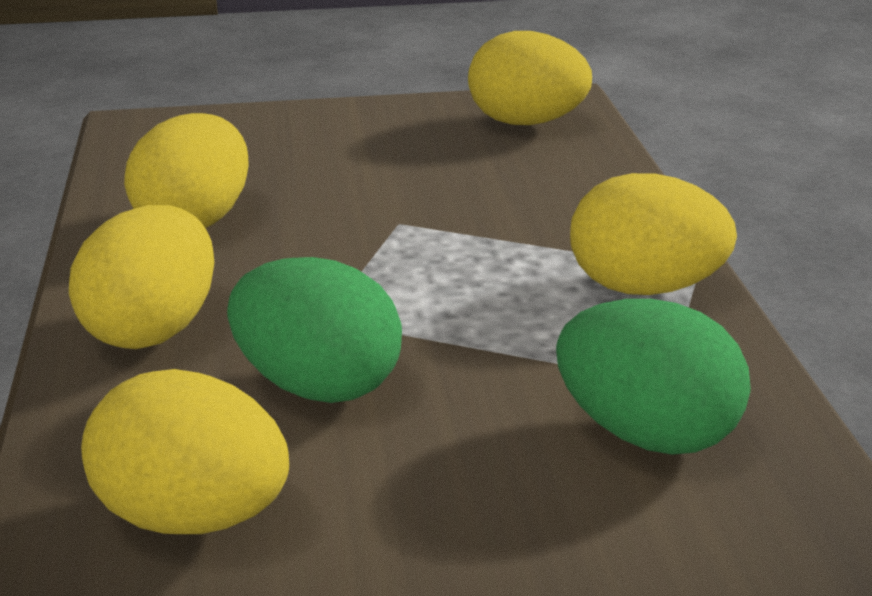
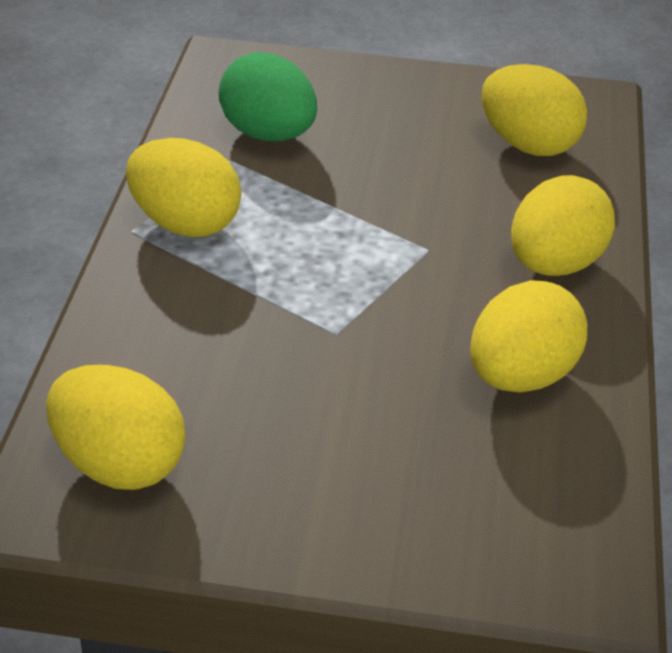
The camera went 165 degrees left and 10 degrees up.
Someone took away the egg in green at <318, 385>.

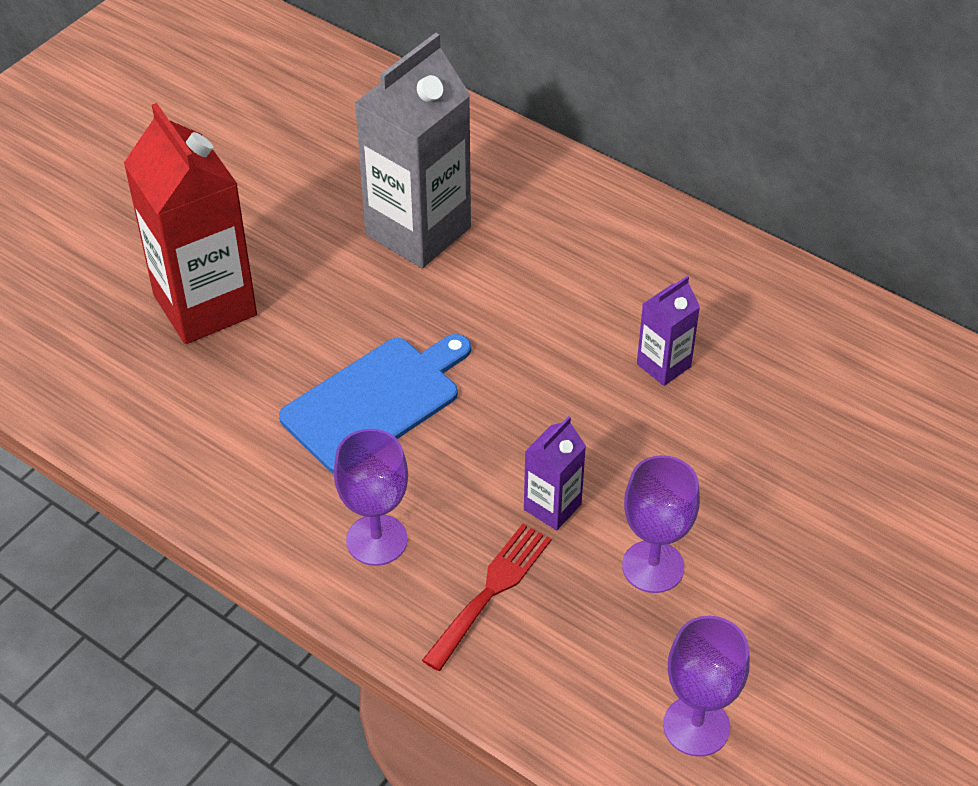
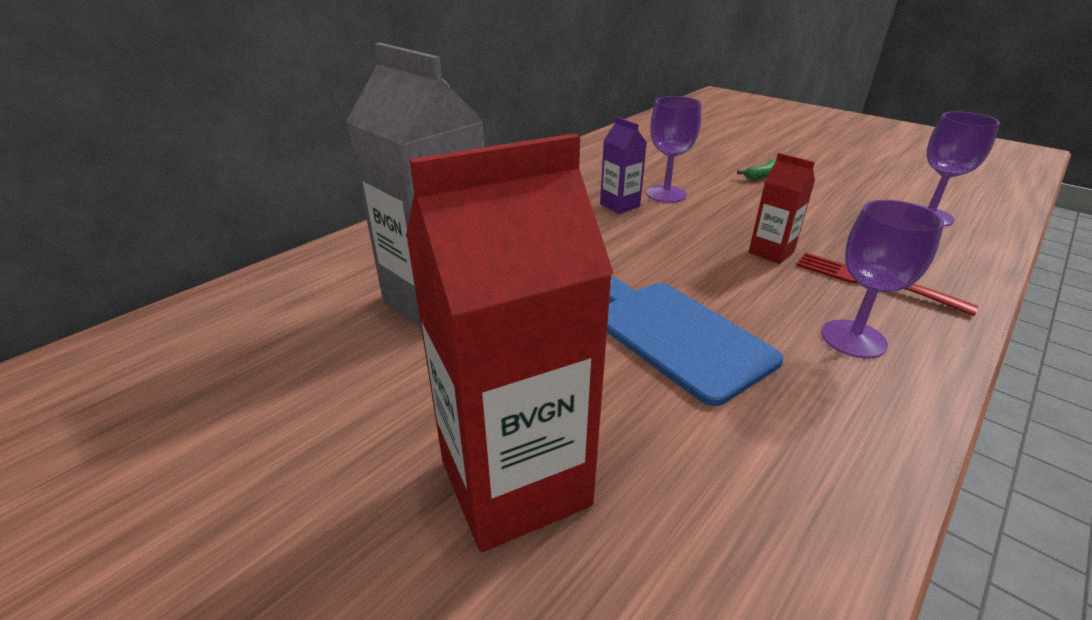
The camera went 85 degrees left and 15 degrees down.
Someone repainted the carton in purple at <552, 507>, which became the carton in red at <771, 252>.
Someone carried the goblet in purple from <653, 566> to <666, 194>.
Someone put down the banana in green at <761, 175>.

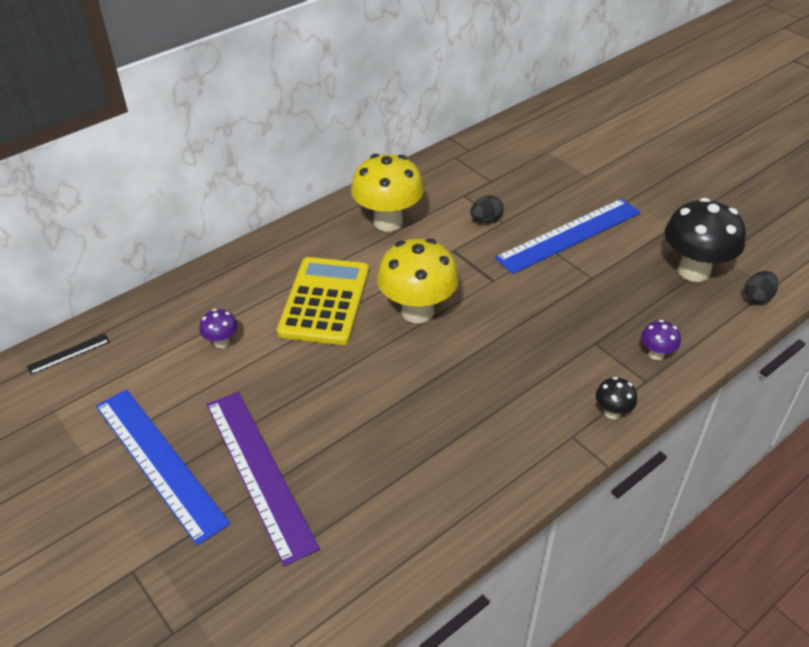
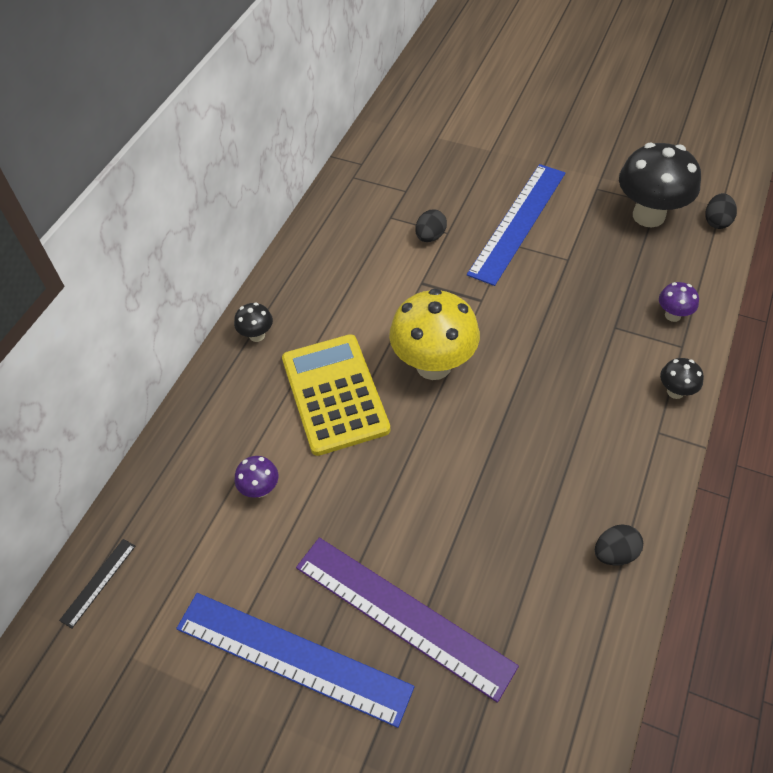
The camera went 25 degrees left and 10 degrees up.
Someone took away the mushroom in yellow at <388, 222>.
Someone put down the mushroom in black at <257, 335>.
Someone put down the egg in black at <615, 553>.

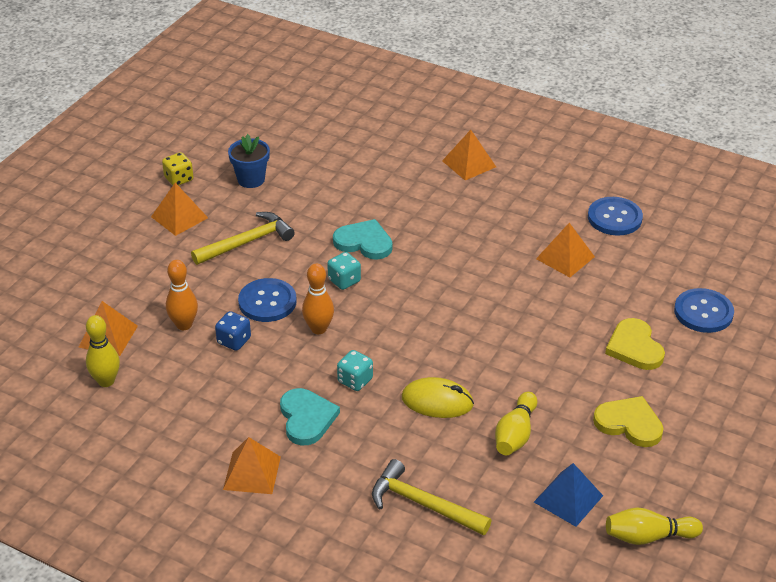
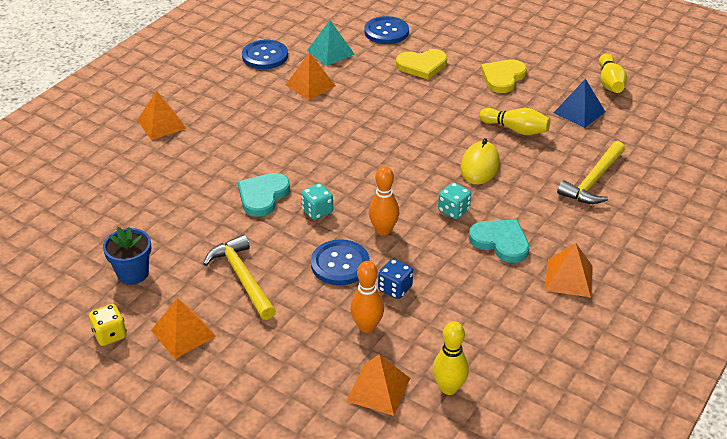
The camera went 85 degrees left and 0 degrees up.
Someone rotated the heart in turquoise at <306, 418> by 45 degrees clockwise.
Someone put down the pyramid in turquoise at <330, 52>.

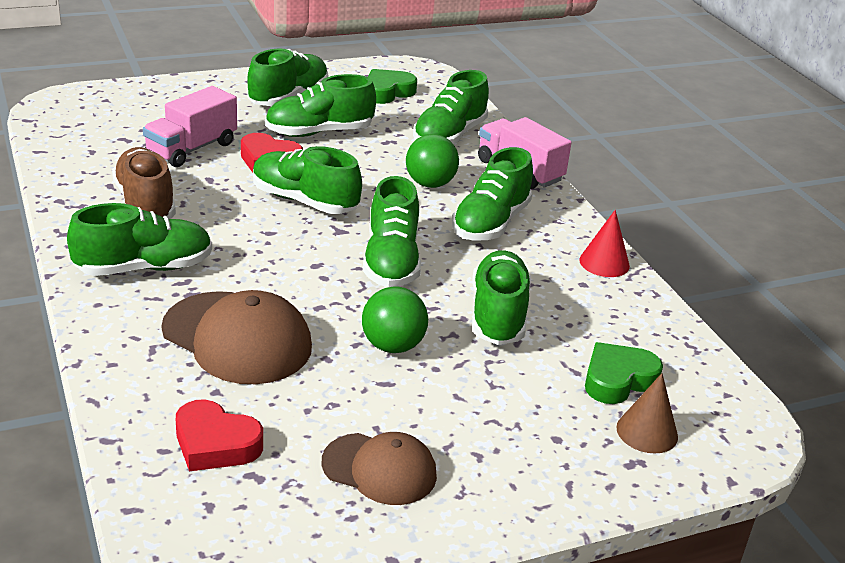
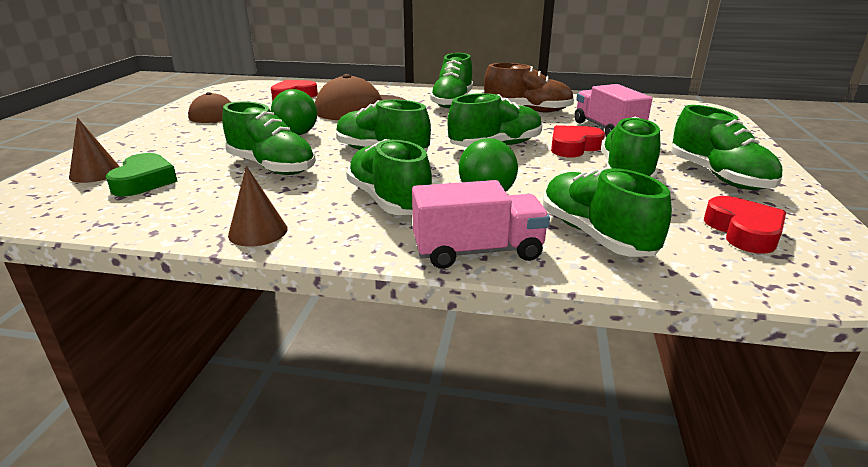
The camera went 125 degrees right and 5 degrees down.
Someone repainted the heart in green at <387, 92>, which became the heart in red at <743, 231>.
Someone repainted the cone in red at <604, 263>, which became the cone in brown at <258, 231>.

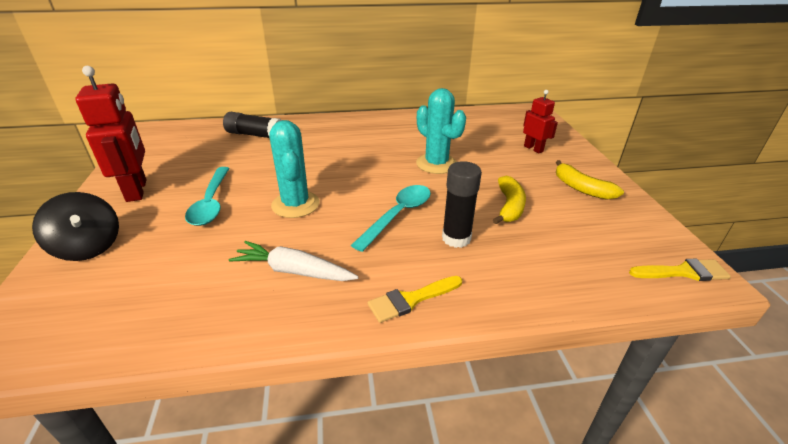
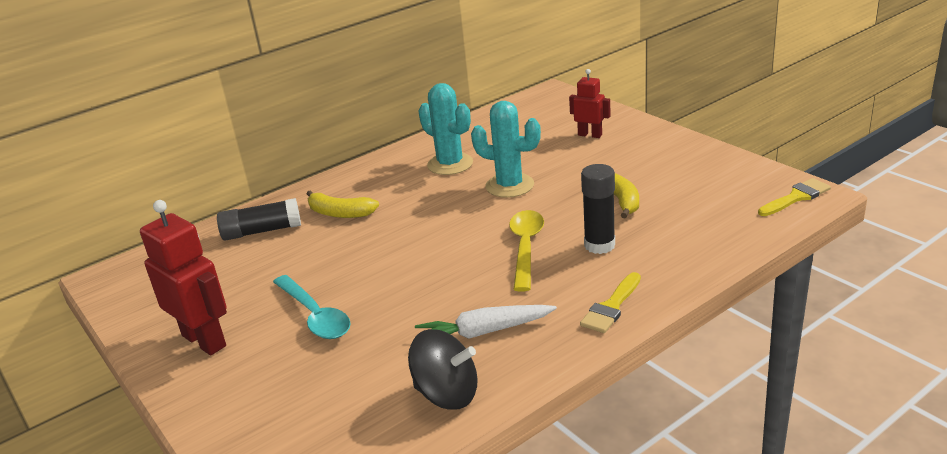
The camera went 25 degrees left and 5 degrees down.
Someone carried the spinning top in black from <88, 247> to <447, 394>.
Someone carried the cactus in turquoise from <295, 204> to <450, 164>.
Someone repainted the spoon in turquoise at <398, 215>, which became the spoon in yellow at <526, 247>.
Someone carried the banana in yellow from <581, 188> to <340, 213>.

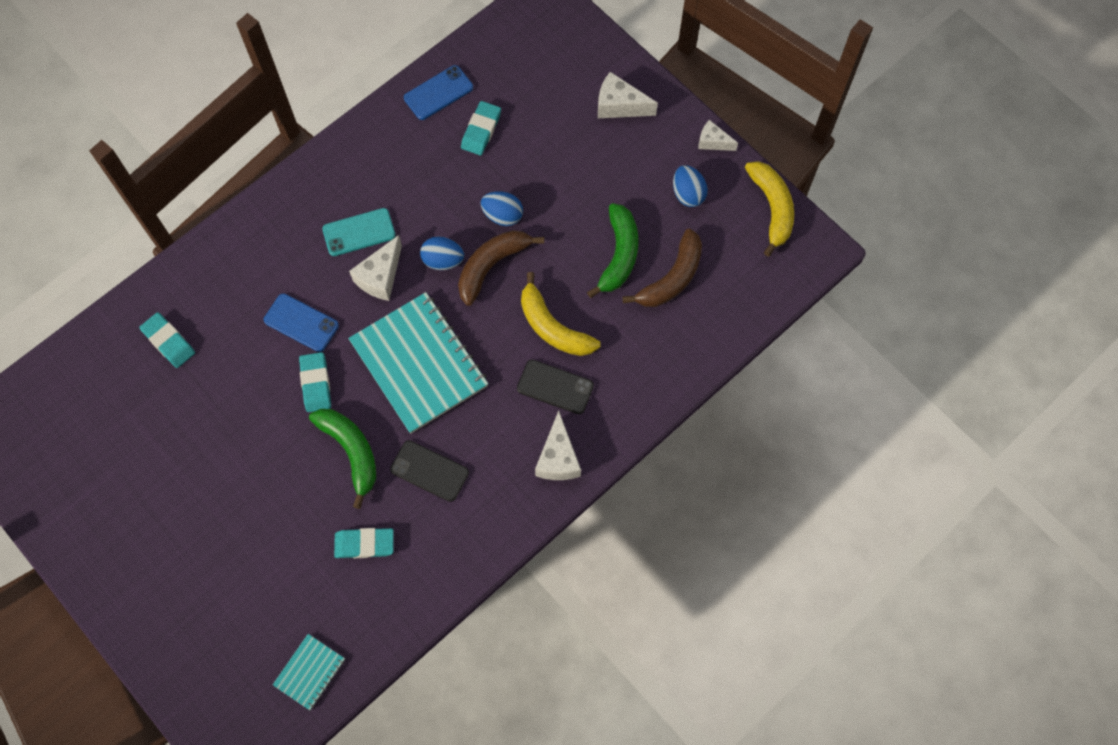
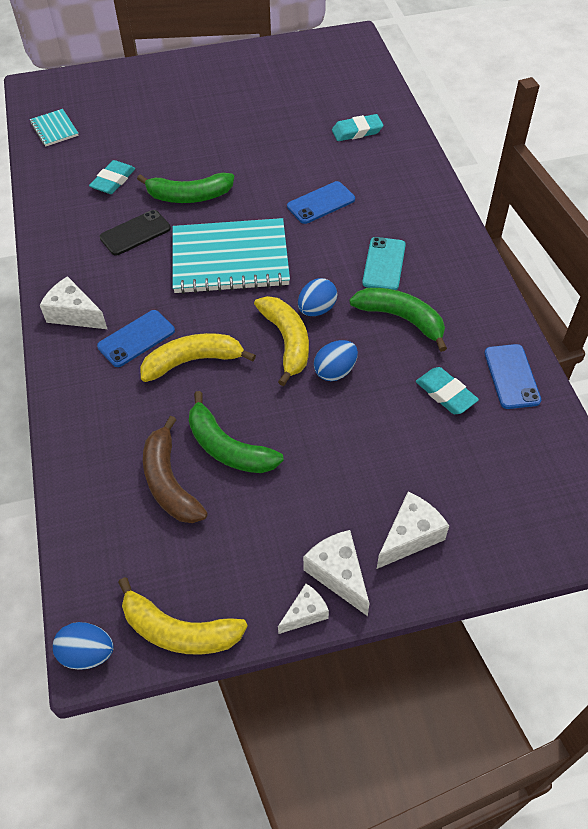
The camera went 120 degrees right and 15 degrees down.
Someone took away the eraser in turquoise at <316, 383>.
Someone carried the cheese in white from <380, 277> to <338, 574>.
Someone repainted the banana in brown at <491, 266>, which became the banana in yellow at <287, 341>.
Someone repainted the phone in black at <555, 387>, which became the phone in blue at <136, 338>.
Someone carried the egg in blue from <688, 194> to <87, 653>.
Someone put down the banana in green at <401, 319>.

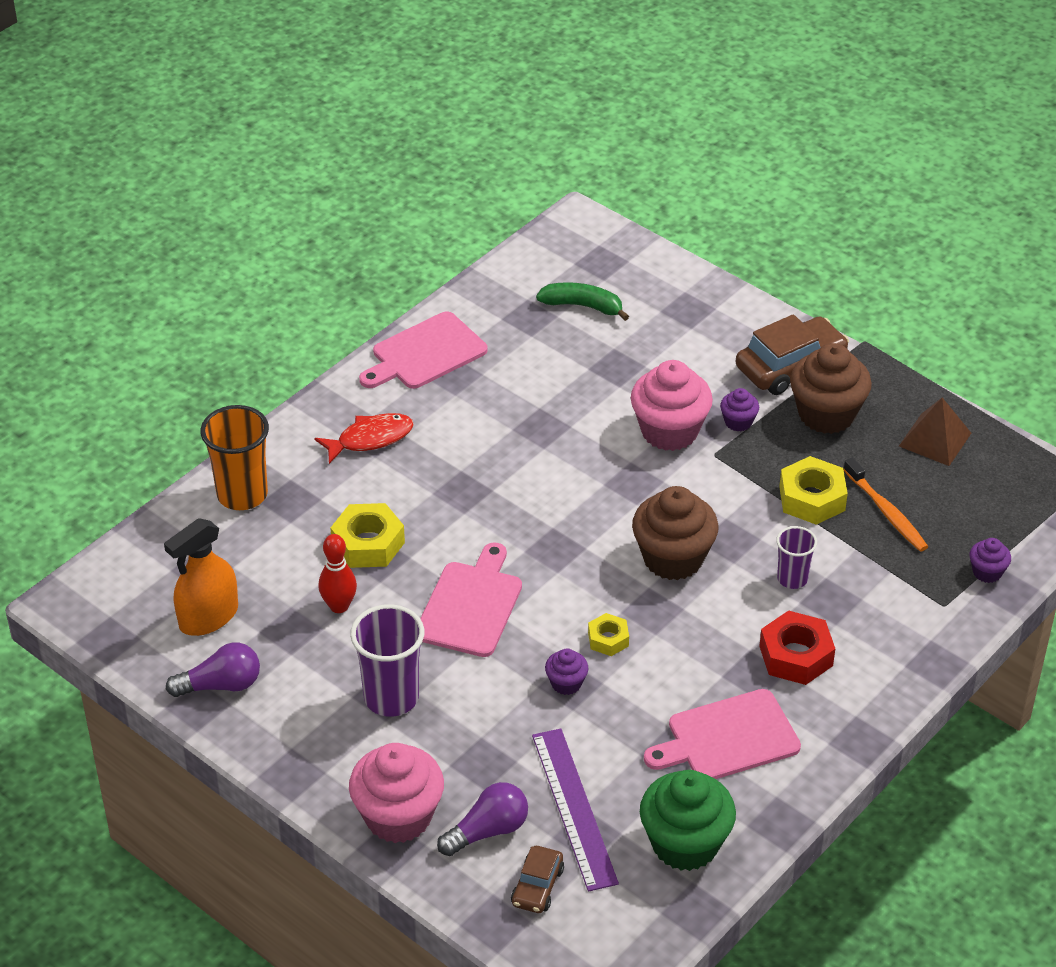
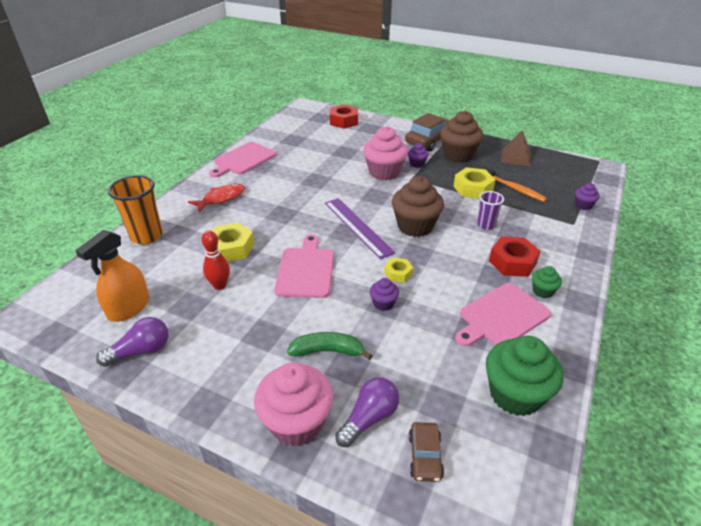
The camera went 15 degrees left and 5 degrees down.
Someone took away the cup in purple at <391, 697>.
Someone carried the ruler in purple from <574, 808> to <357, 227>.
Someone carried the banana in green from <583, 306> to <328, 351>.
Someone put down the nut in red at <344, 121>.
Someone put down the cupcake in green at <542, 291>.

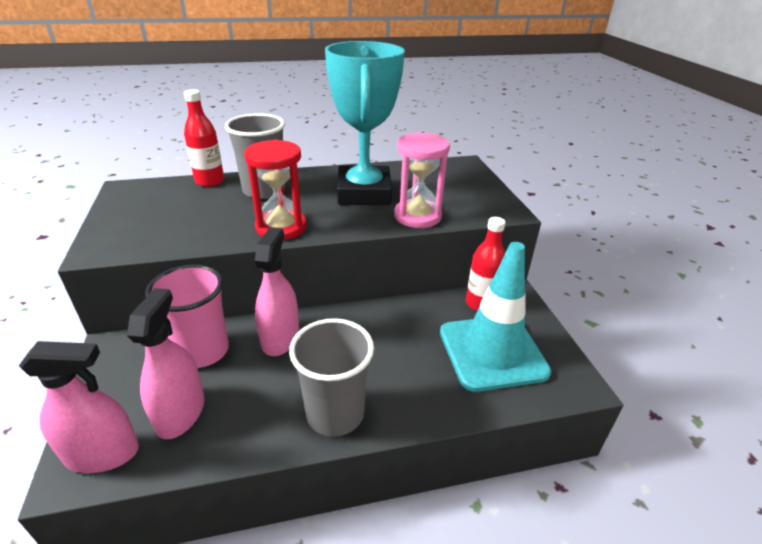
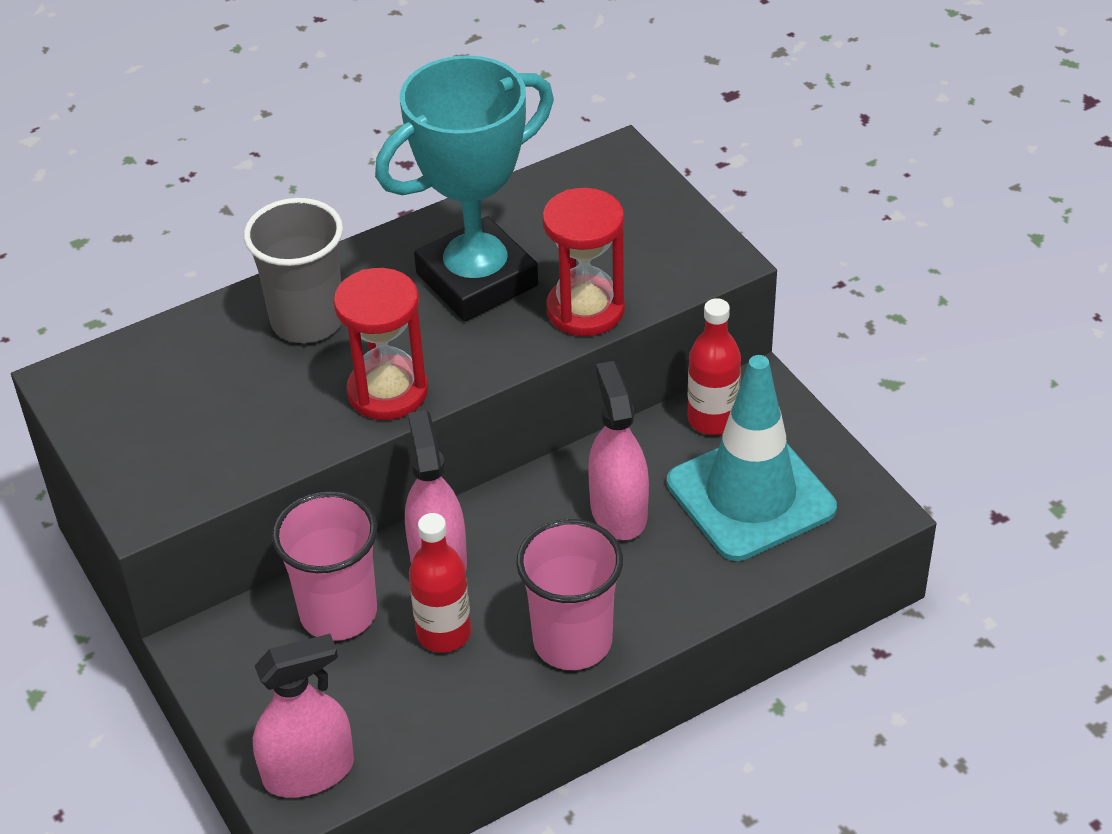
The camera went 15 degrees left and 10 degrees up.
Someone carried the spray bottle in pink from <180, 413> to <618, 511>.
Someone carried the bottle in red from <210, 181> to <444, 633>.
Someone repainted the cup in grey at <335, 413>, which became the cup in pink at <572, 641>.
Someone rotated the trophy in turquoise at <364, 193> by 75 degrees clockwise.
Someone repainted the hourglass in pink at <417, 216>, which became the hourglass in red at <585, 310>.

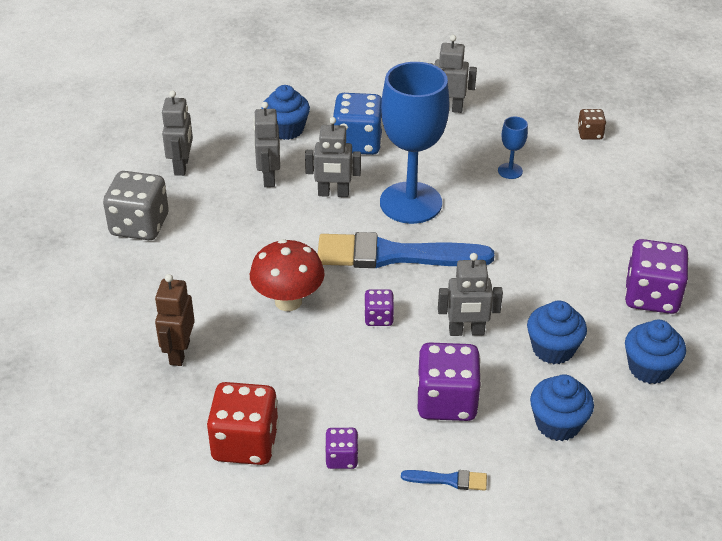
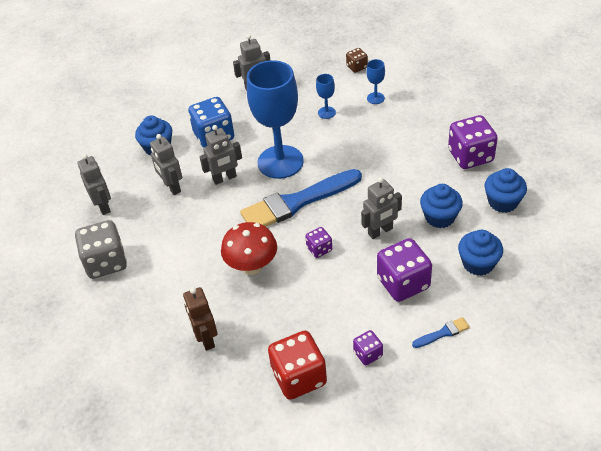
The camera went 25 degrees left and 5 degrees up.
Someone put down the goblet in blue at <375, 98>.

